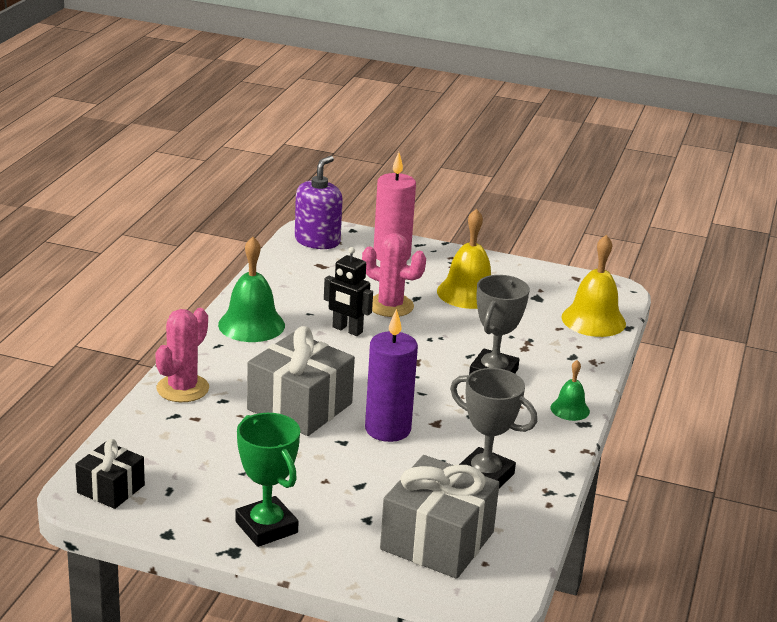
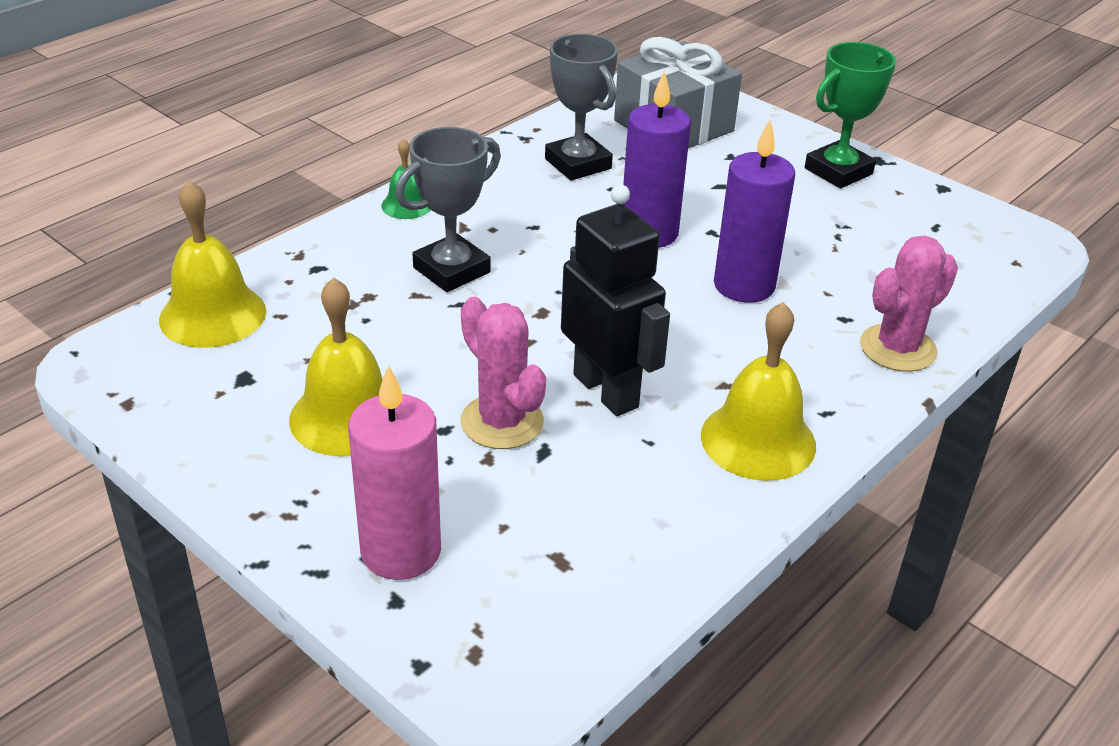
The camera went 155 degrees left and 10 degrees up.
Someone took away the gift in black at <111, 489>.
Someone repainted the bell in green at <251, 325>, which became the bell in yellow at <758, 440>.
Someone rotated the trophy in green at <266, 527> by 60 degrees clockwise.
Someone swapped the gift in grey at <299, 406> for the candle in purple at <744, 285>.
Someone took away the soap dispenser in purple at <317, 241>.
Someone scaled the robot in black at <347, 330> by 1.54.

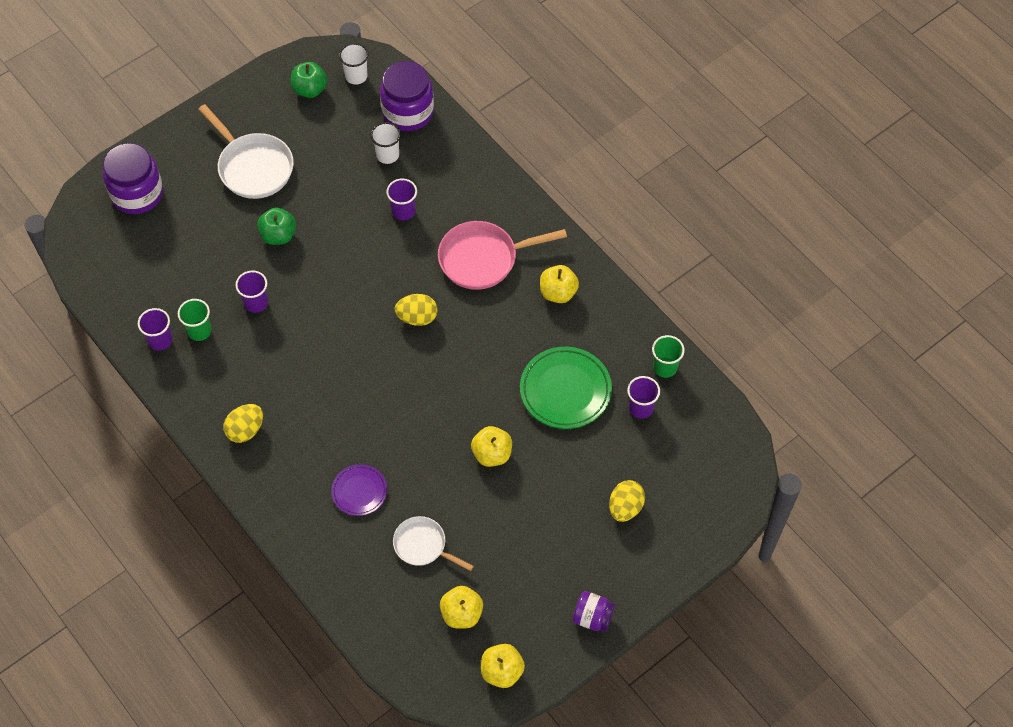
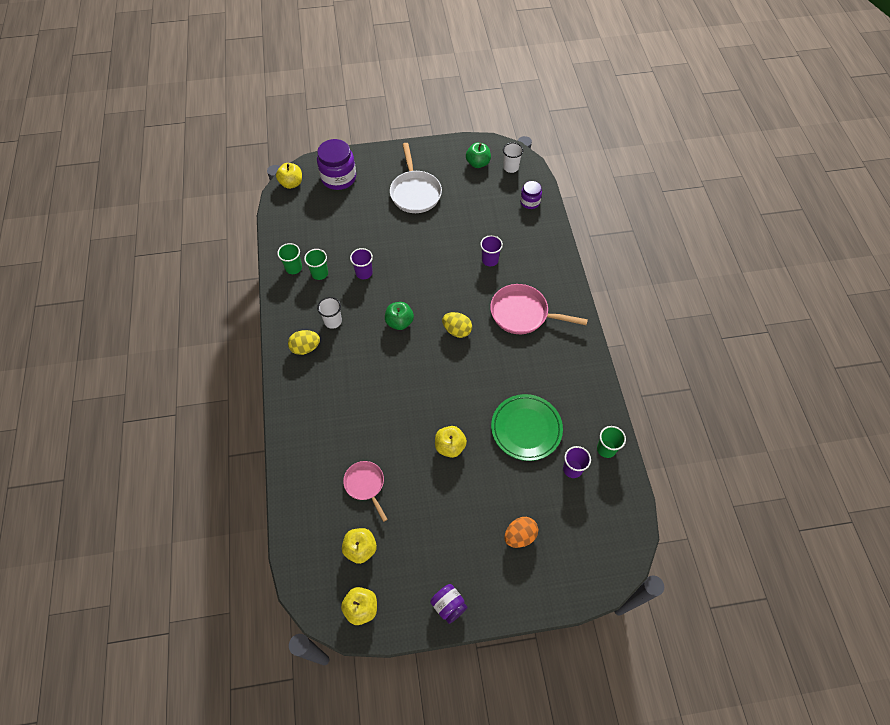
The camera went 30 degrees right and 0 degrees up.
Someone repainted the cup in purple at <160, 340>, which became the cup in green at <293, 268>.
Someone carried the apple in green from <278, 235> to <399, 322>.
Someone took away the plate in purple at <359, 491>.
Someone carried the cup in white from <387, 155> to <333, 321>.
Someone scaled the jar in purple at <408, 112> by 0.56.
Someone repainted the pan in white at <423, 545>, which became the pan in pink at <365, 485>.
Someone carried the apple in yellow from <558, 293> to <291, 183>.
Someone repainted the egg in yellow at <625, 508>, which became the egg in orange at <520, 536>.

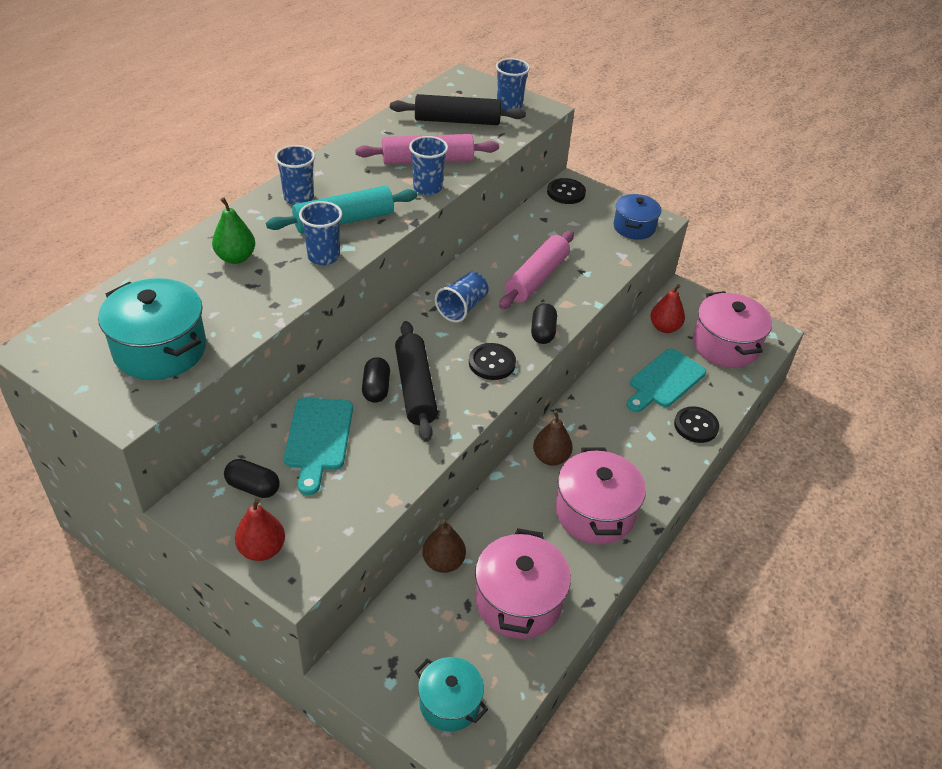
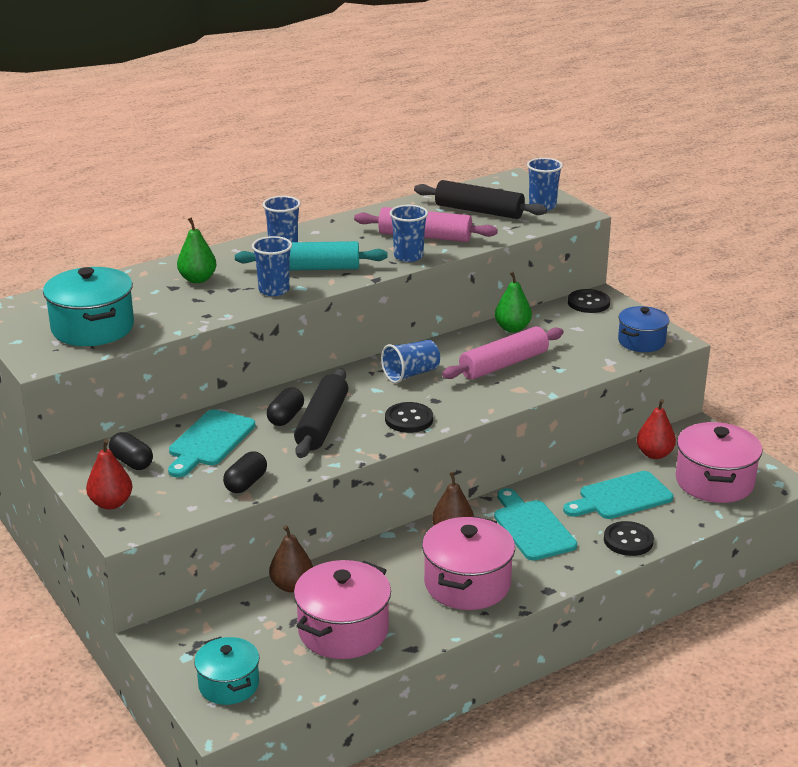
The camera went 25 degrees right and 15 degrees down.
Someone carried the capsule in black from <542, 332> to <246, 483>.
Someone put down the cutting board in turquoise at <531, 527>.
Someone put down the pear in green at <512, 328>.

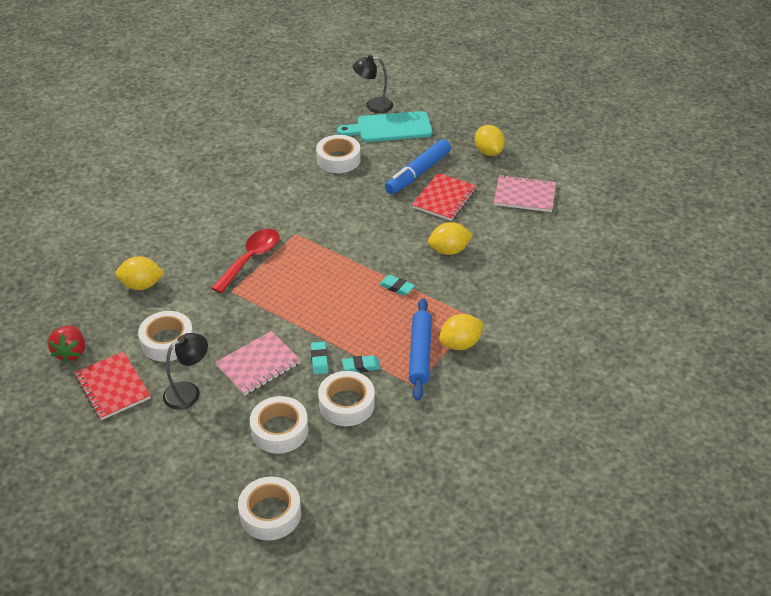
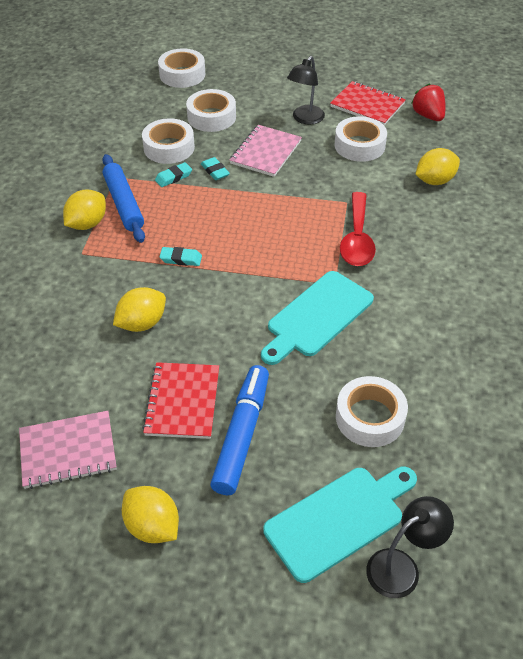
The camera went 155 degrees right and 5 degrees up.
Someone put down the cutting board in turquoise at <317, 317>.

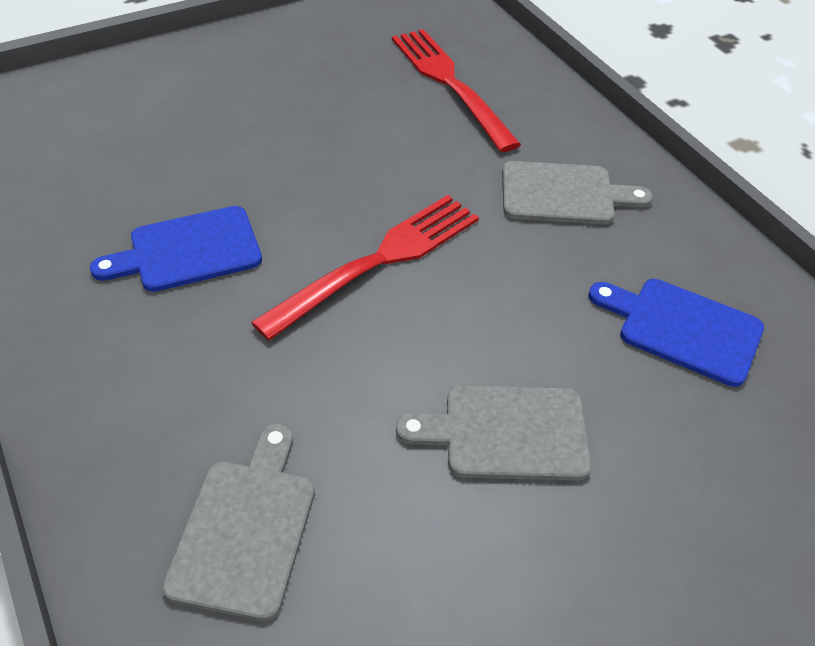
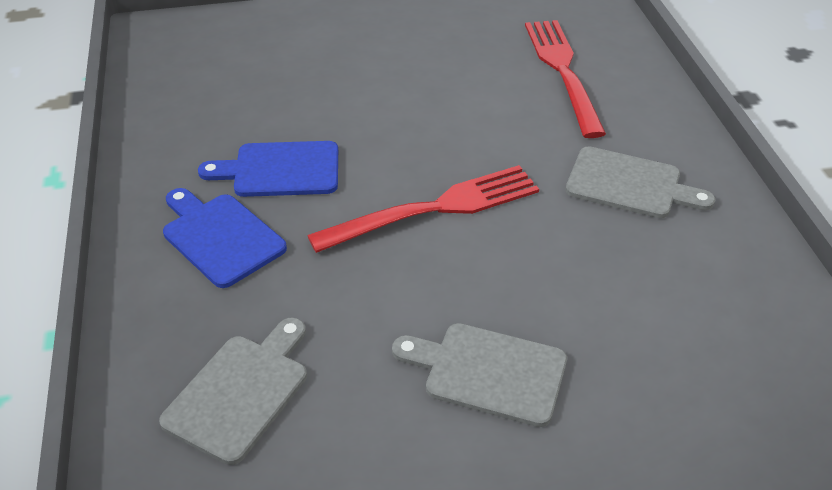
The camera went 20 degrees right and 5 degrees down.
Someone carried the cutting board in blue from <683, 328> to <220, 237>.

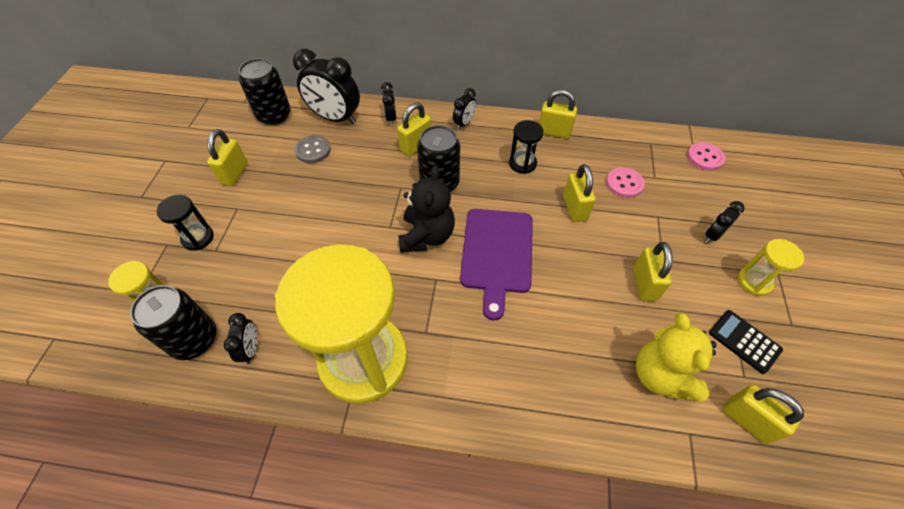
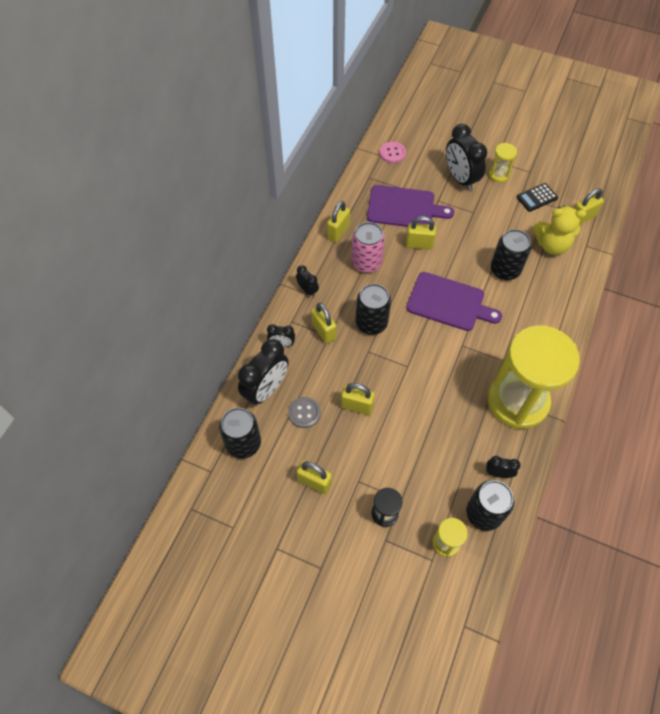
The camera went 75 degrees left and 5 degrees up.
Someone took away the teddy bear in black at <427, 236>.
Someone swapped the hourglass in black at <522, 163> for the can in pink at <366, 262>.
Someone swapped the button in pink at <624, 183> for the cutting board in purple at <404, 208>.
Someone carried the padlock in yellow from <644, 284> to <357, 406>.
Someone scaled the clock in black at <713, 235> by 2.00.
Someone put down the can in black at <505, 270>.

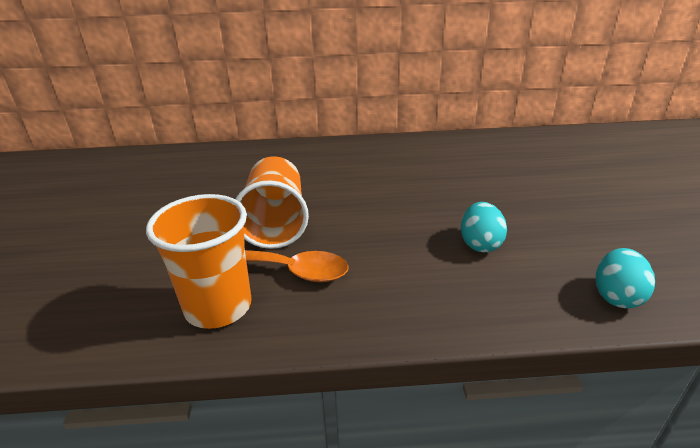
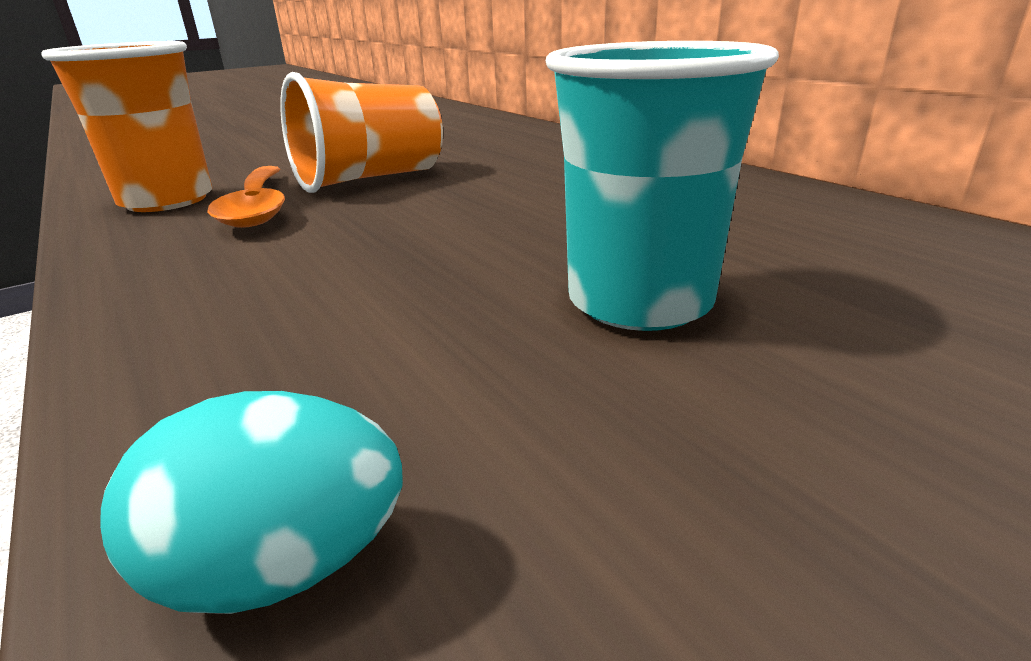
The camera went 60 degrees right and 5 degrees down.
Someone took away the egg in turquoise at <480, 244>.
Someone put down the cup in turquoise at <639, 301>.

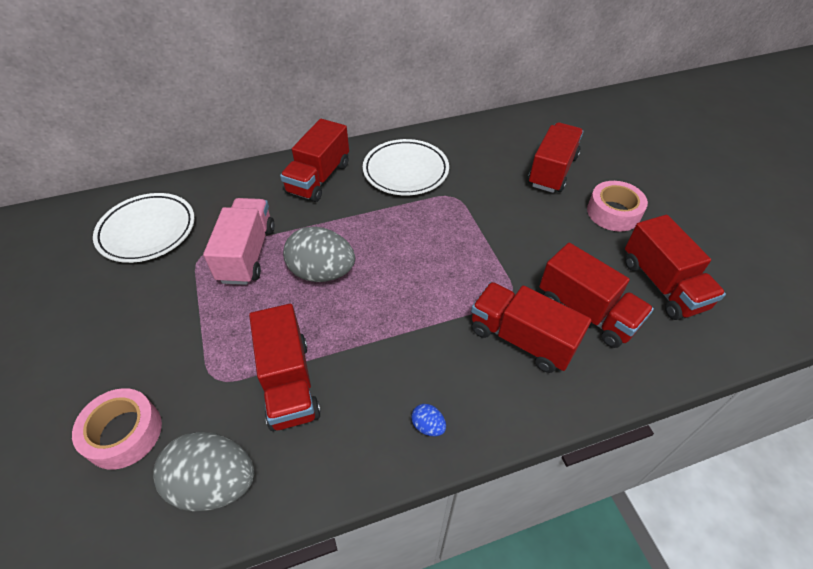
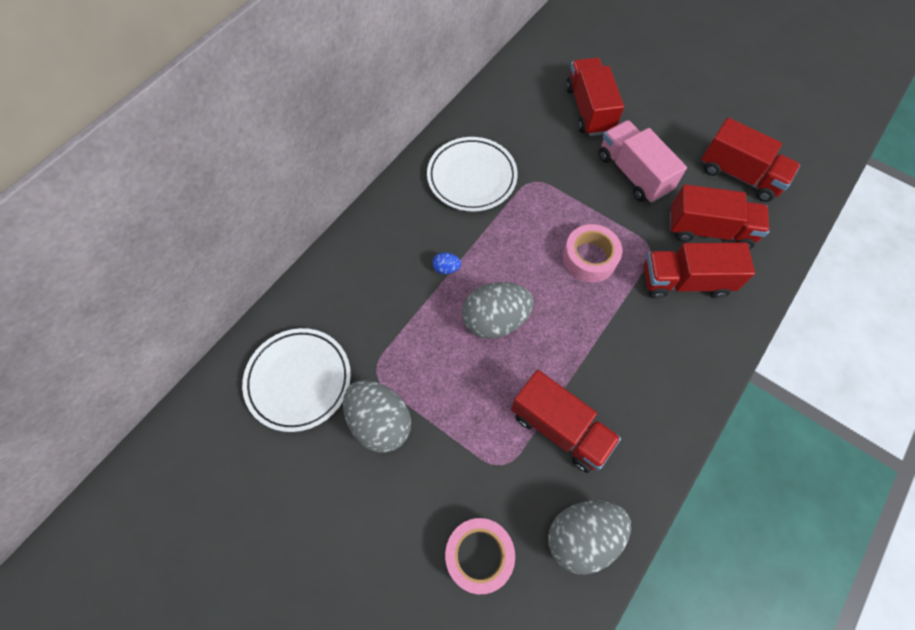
The camera went 35 degrees left and 15 degrees up.
Someone carried the truck in pink from <247, 254> to <633, 173>.
Someone took away the truck in red at <319, 178>.
Someone carried the egg in blue from <428, 426> to <446, 268>.
Someone carried the tape in pink from <613, 212> to <589, 258>.
Someone put down the egg in grey at <380, 422>.

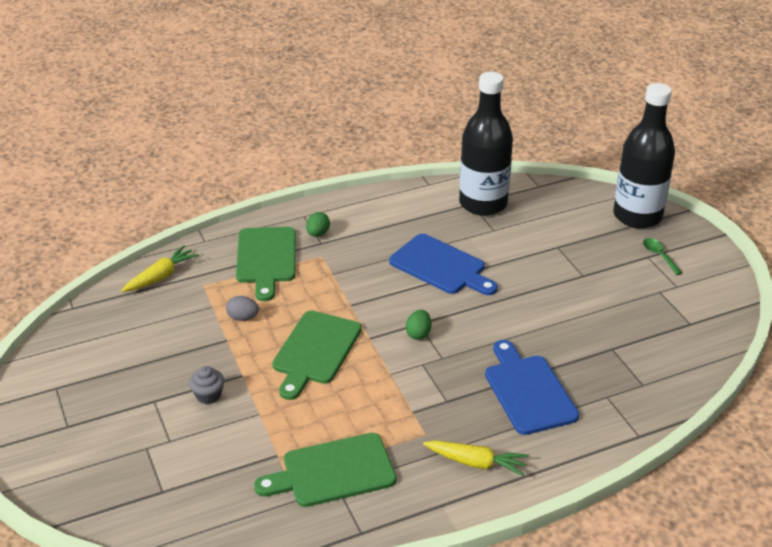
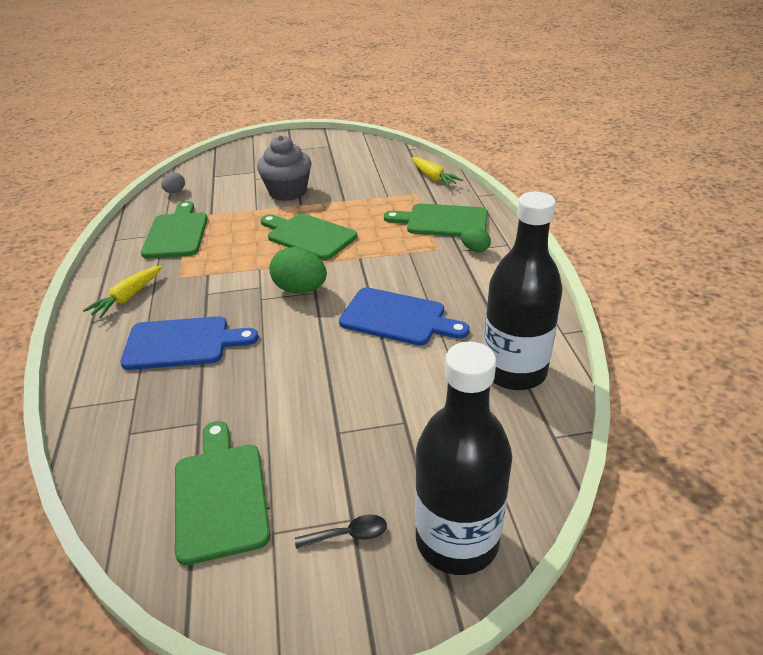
The camera went 105 degrees right and 0 degrees up.
Someone scaled the cupcake in grey at <208, 395> by 2.07.
Someone carried the egg in grey from <243, 317> to <175, 192>.
Someone rotated the cutting board in blue at <441, 266> by 120 degrees counterclockwise.
Someone scaled the egg in green at <418, 334> by 1.82.
Someone repainted the spoon in green at <659, 255>, which became the spoon in black at <348, 535>.
Someone put down the cutting board in green at <220, 495>.

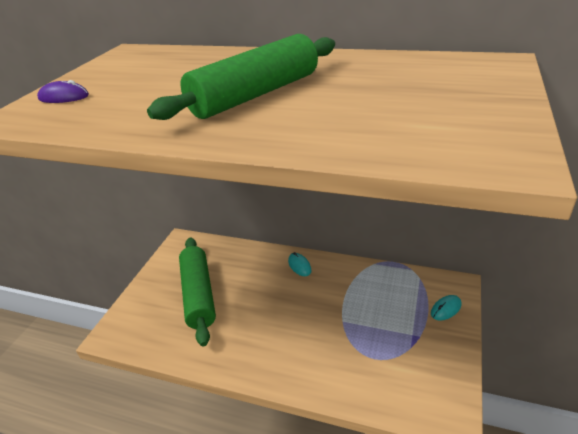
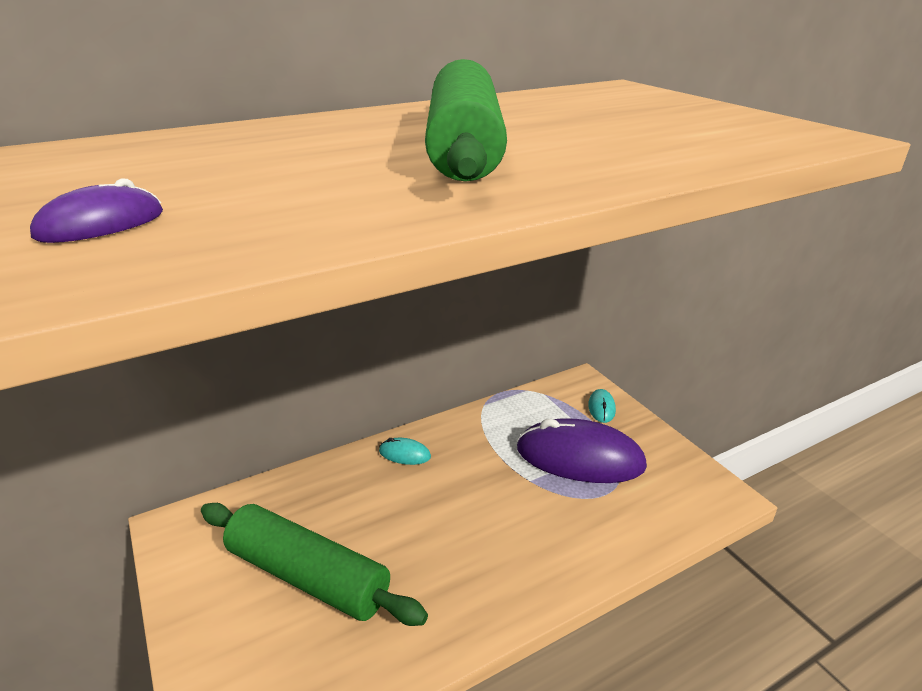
The camera went 50 degrees left and 5 degrees down.
Someone put down the mouse in purple at <580, 457>.

